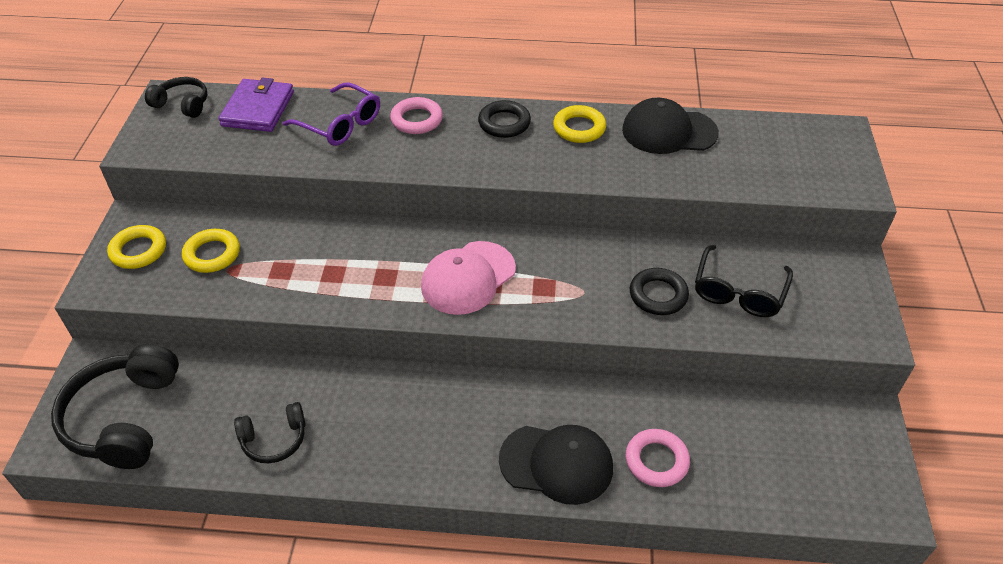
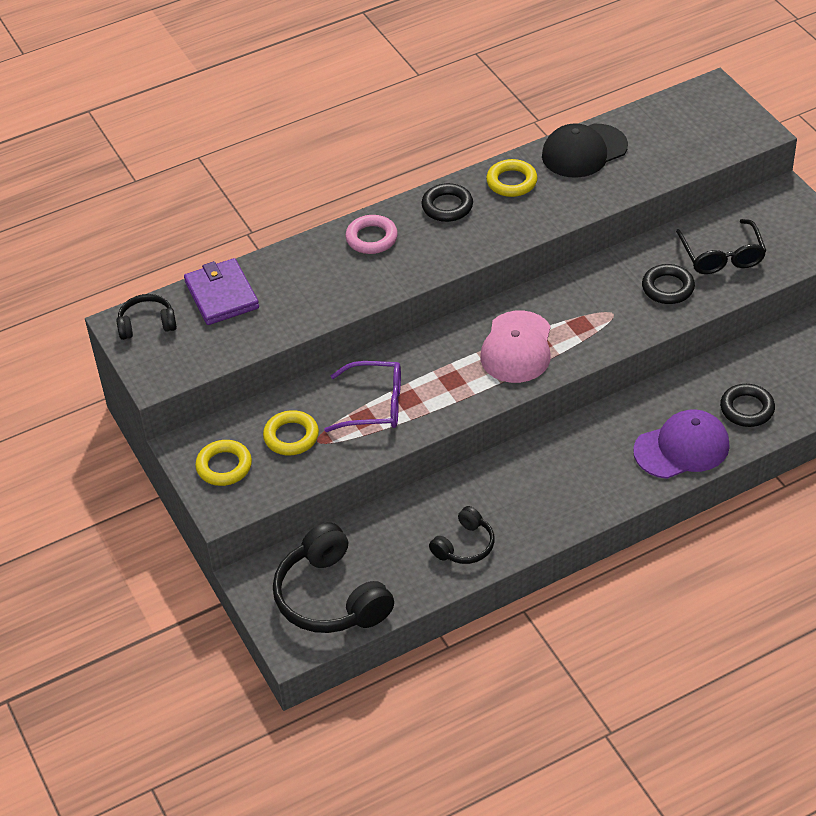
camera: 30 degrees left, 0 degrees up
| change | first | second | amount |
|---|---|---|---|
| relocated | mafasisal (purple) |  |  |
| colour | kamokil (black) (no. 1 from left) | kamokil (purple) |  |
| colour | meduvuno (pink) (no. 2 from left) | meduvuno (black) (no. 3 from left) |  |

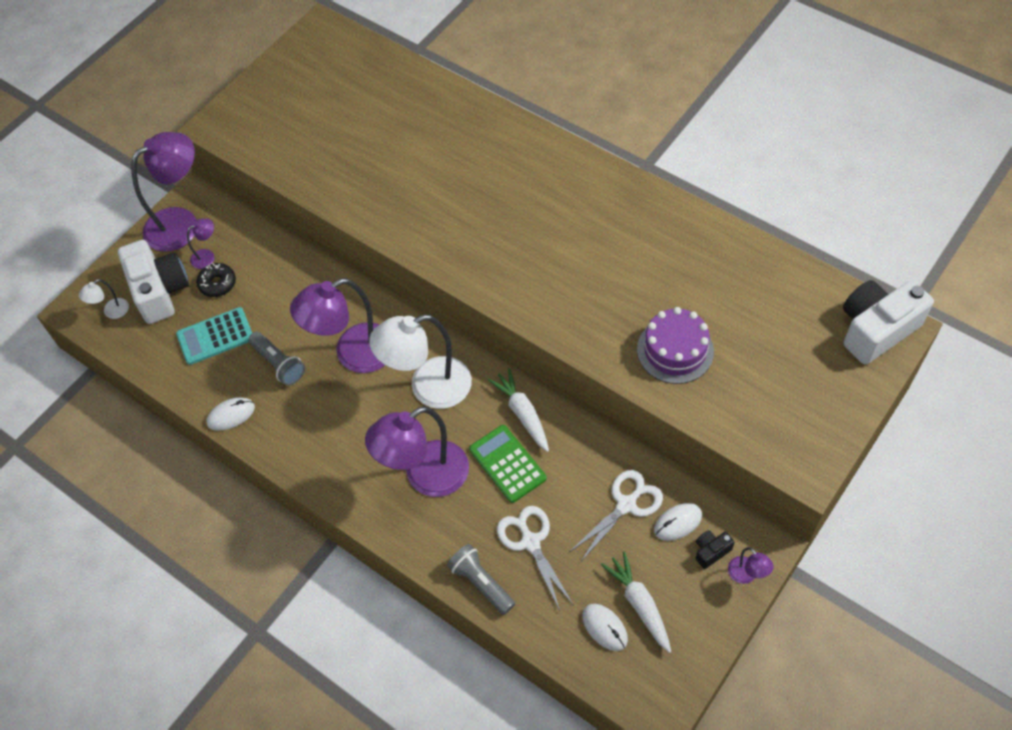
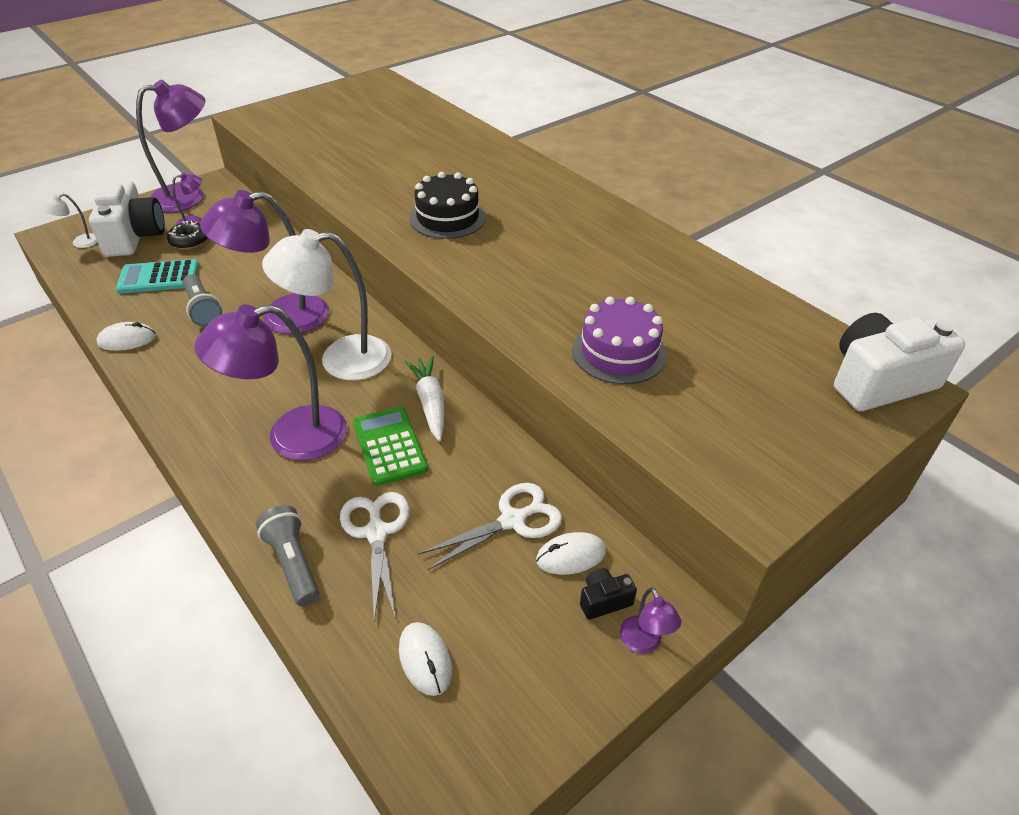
camera: 10 degrees right, 15 degrees down
| change | first | second | amount |
|---|---|---|---|
| missing | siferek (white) (no. 2 from left) |  |  |
| appeared |  | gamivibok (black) |  |

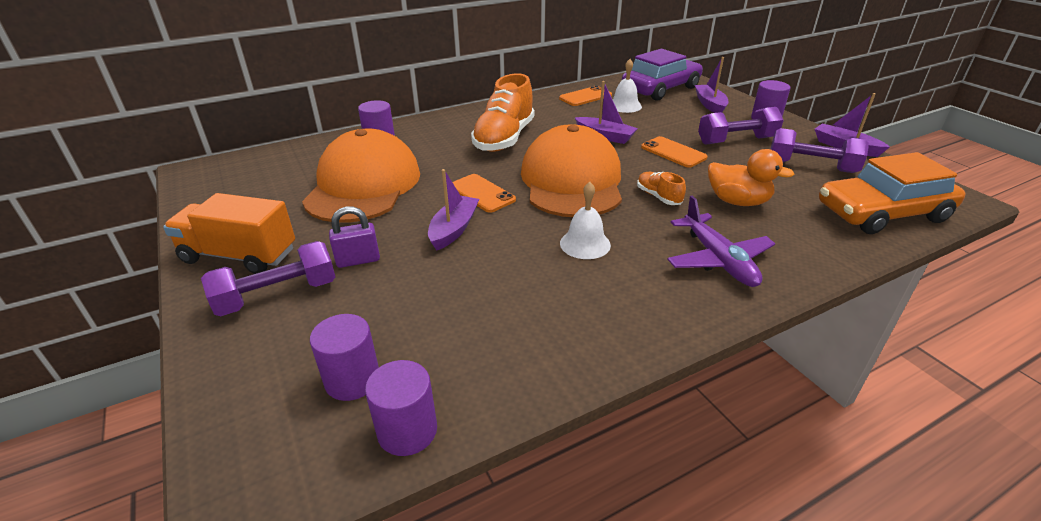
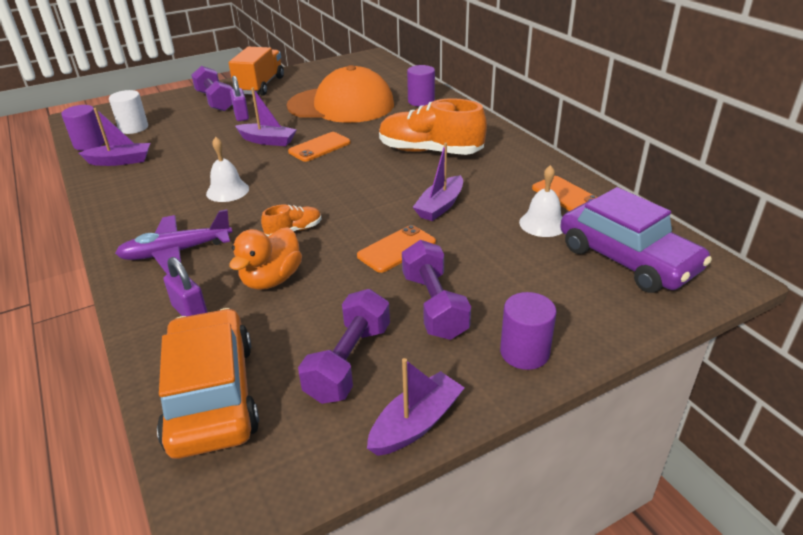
camera: 90 degrees right, 0 degrees up
| change | first | second | amount |
|---|---|---|---|
| missing | kamokil (orange) (no. 2 from left) |  |  |
| appeared |  | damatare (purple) (no. 1 from left) |  |
| relocated | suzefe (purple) (no. 3 from left in the first image) | suzefe (purple) (no. 1 from left) |  |
| colour | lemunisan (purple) (no. 1 from left) | lemunisan (white) |  |

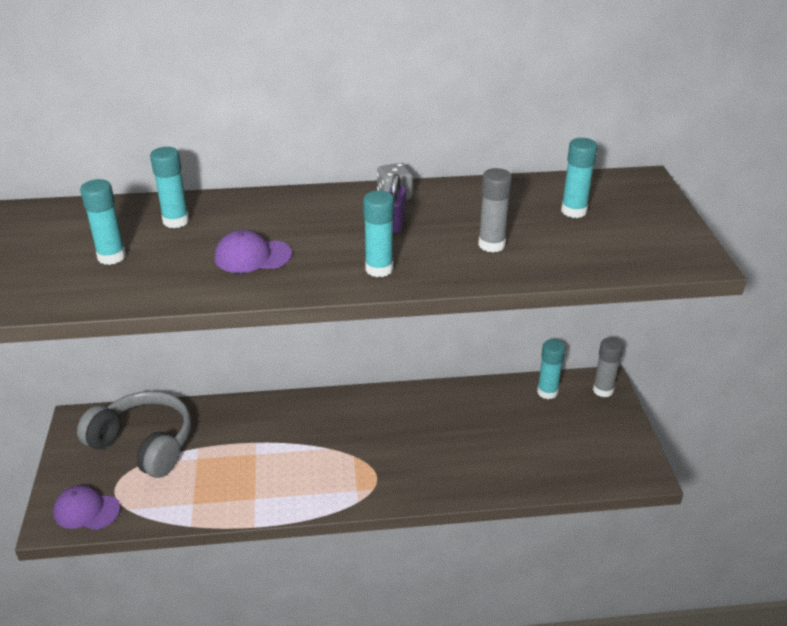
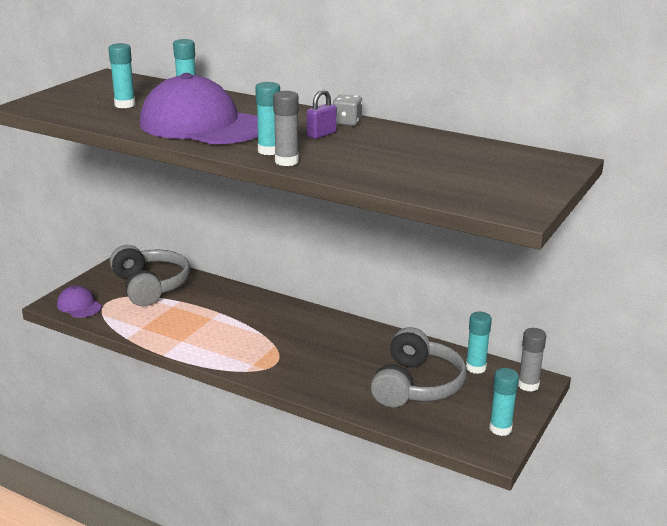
camera: 35 degrees right, 10 degrees down
| change | first | second | amount |
|---|---|---|---|
| appeared |  | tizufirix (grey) (no. 2 from left) |  |
| relocated | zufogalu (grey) (no. 1 from left) |  |  |
| relocated | zufogalu (turquoise) (no. 5 from left) |  |  |
| size | kamokil (purple) (no. 2 from left) |  | x2.25 |

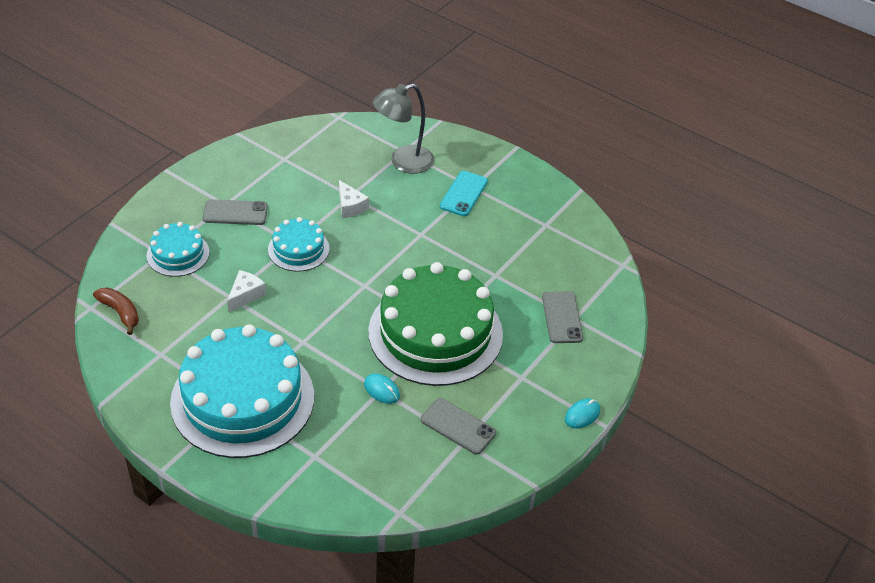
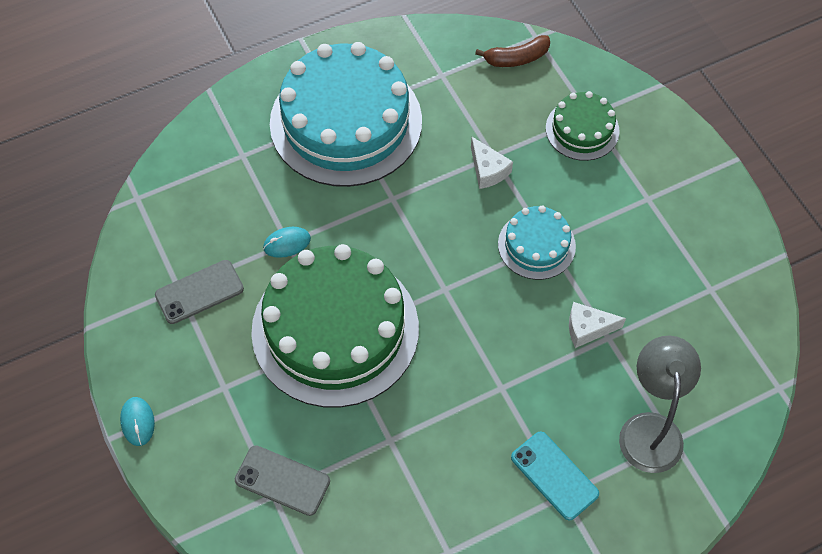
camera: 120 degrees right, 15 degrees up
| change | first | second | amount |
|---|---|---|---|
| missing | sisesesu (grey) (no. 1 from left) |  |  |
| colour | gamivibok (turquoise) (no. 1 from left) | gamivibok (green) (no. 2 from left) |  |

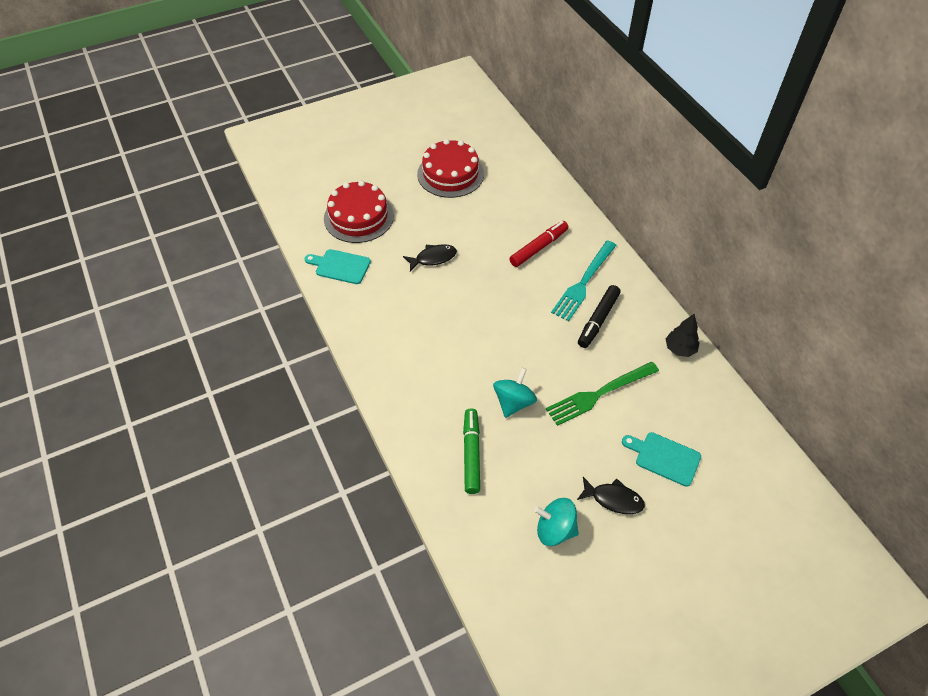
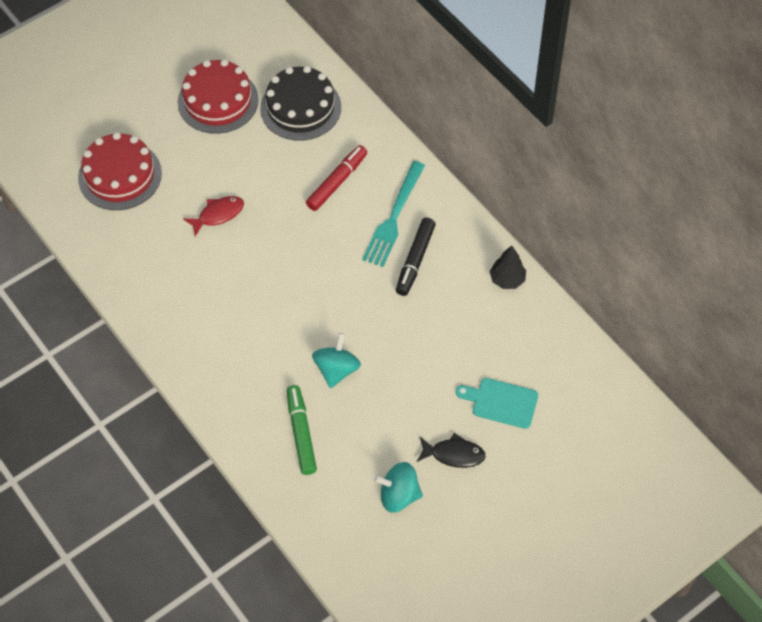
camera: 10 degrees left, 5 degrees up
| change | first | second | amount |
|---|---|---|---|
| missing | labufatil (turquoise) (no. 1 from left) |  |  |
| missing | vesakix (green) |  |  |
| appeared |  | gamivibok (black) |  |
| colour | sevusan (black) (no. 1 from left) | sevusan (red) |  |

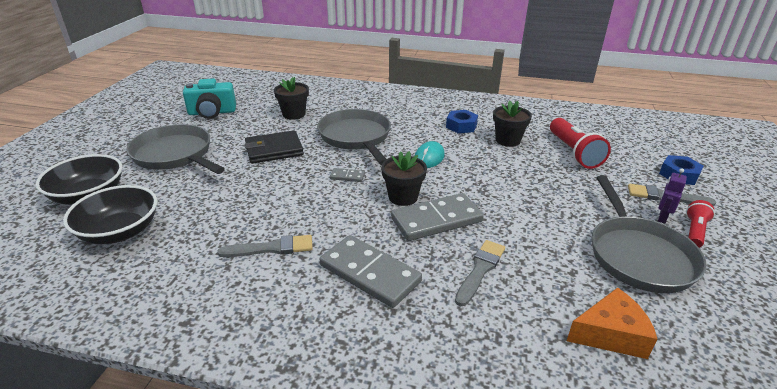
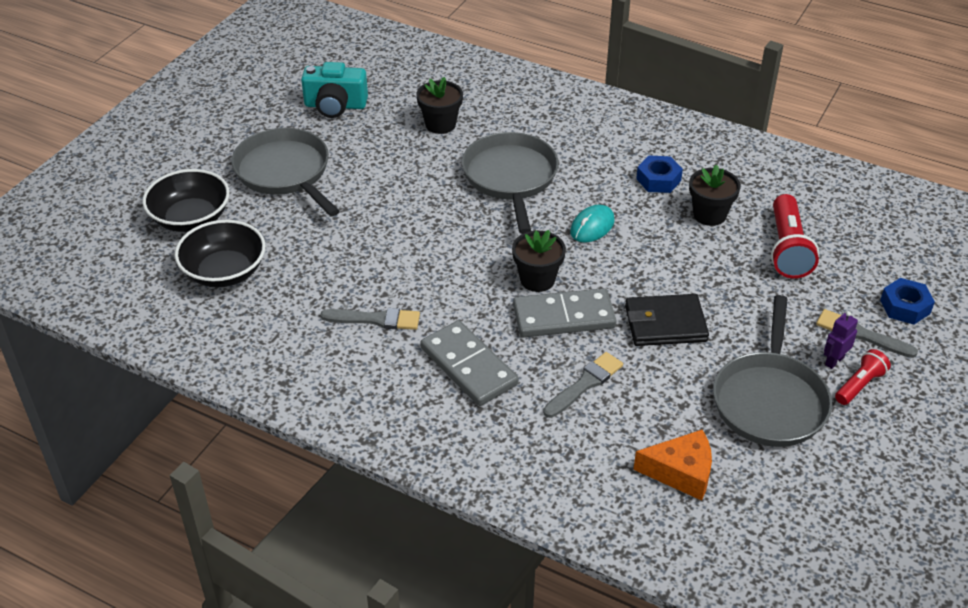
camera: 15 degrees right, 10 degrees up
| change | first | second | amount |
|---|---|---|---|
| missing | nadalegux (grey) (no. 1 from left) |  |  |
| relocated | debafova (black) |  |  |

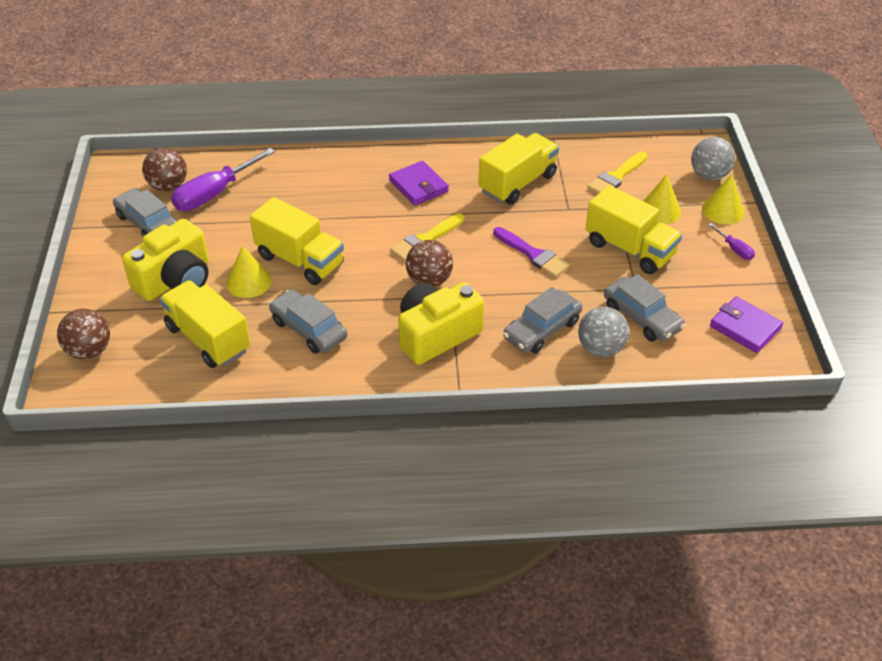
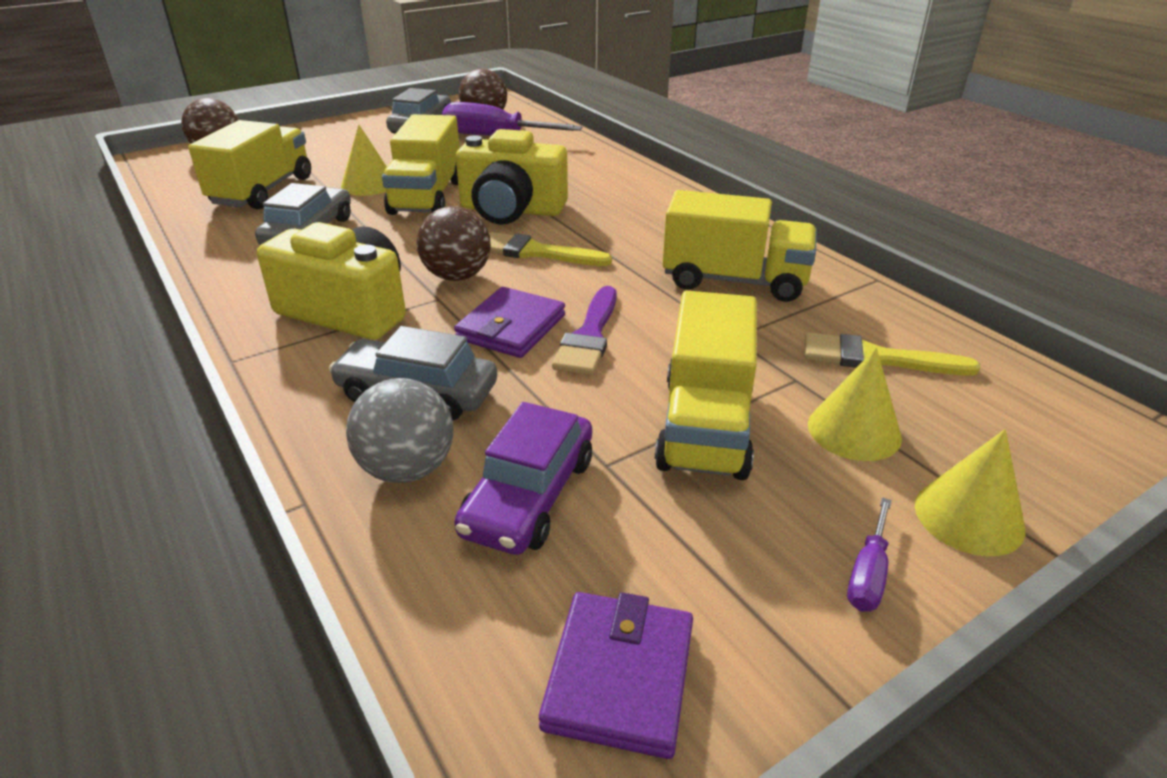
camera: 60 degrees right, 10 degrees down
| change | first | second | amount |
|---|---|---|---|
| missing | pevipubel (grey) (no. 2 from left) |  |  |
| relocated | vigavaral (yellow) (no. 1 from left in the first image) | vigavaral (yellow) (no. 2 from left) |  |
| relocated | debafova (purple) (no. 1 from left) |  |  |
| colour | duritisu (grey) (no. 4 from left) | duritisu (purple) |  |

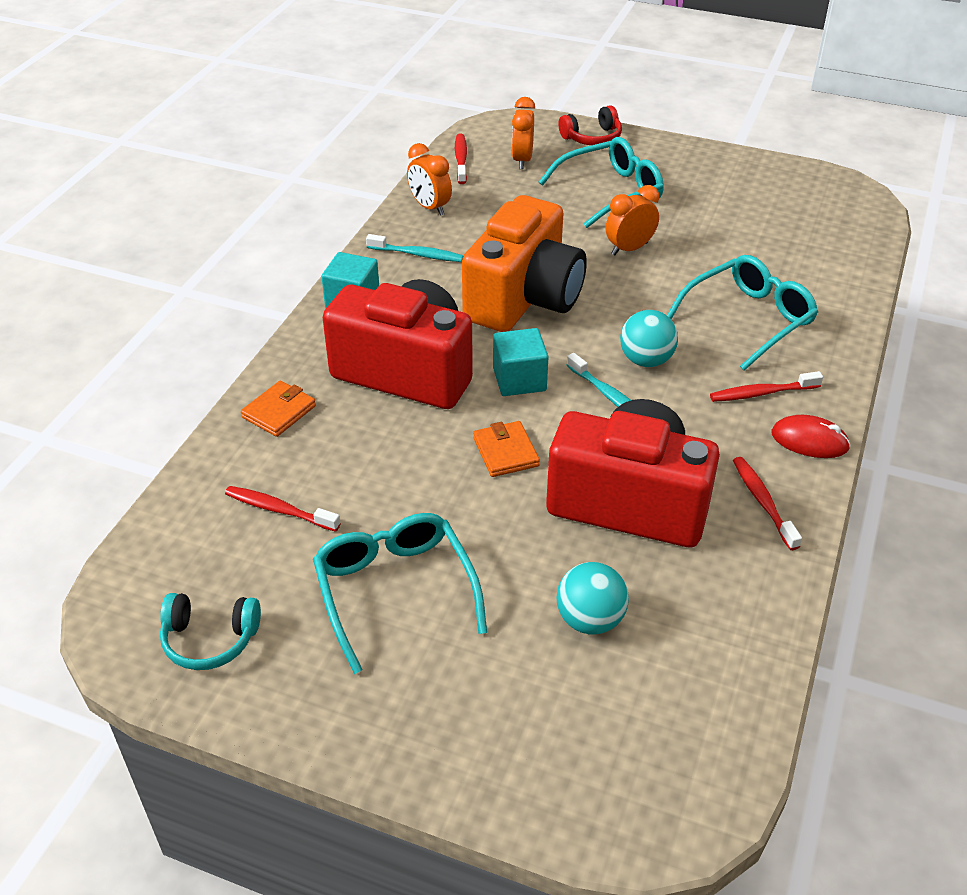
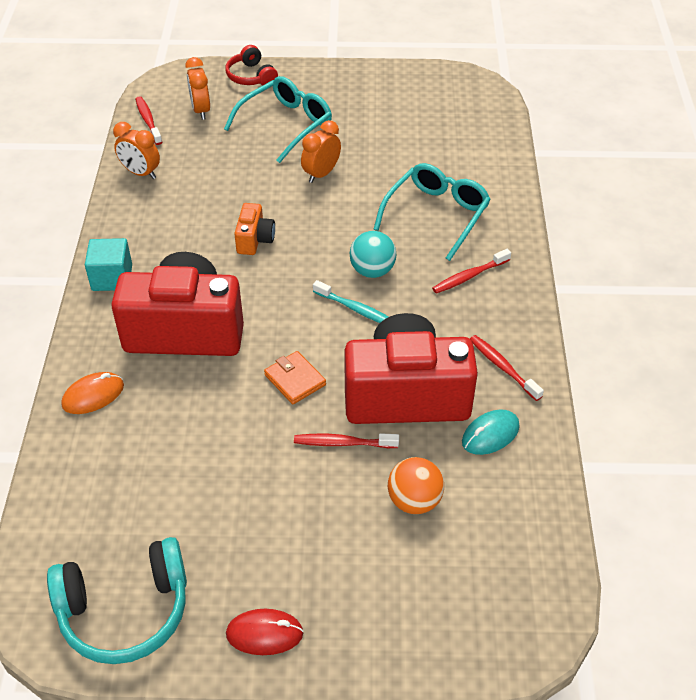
camera: 20 degrees left, 5 degrees up
| change | first | second | amount |
|---|---|---|---|
| missing | mafasisal (turquoise) (no. 1 from left) |  |  |
| missing | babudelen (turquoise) (no. 1 from left) |  |  |
| missing | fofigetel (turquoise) (no. 2 from left) |  |  |
| appeared |  | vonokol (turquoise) |  |
| relocated | babudelen (red) (no. 1 from left in the first image) | babudelen (red) (no. 2 from left) |  |
| relocated | vonokol (red) |  |  |
| exchanged | debafova (orange) (no. 1 from left) | vonokol (orange) |  |
| colour | pevipubel (turquoise) (no. 1 from left) | pevipubel (orange) |  |
| spun | tizufirix (red) |  | 105 degrees clockwise |
| size | tizufirix (turquoise) |  | x1.66 |
| size | vigavaral (orange) |  | x0.44 |

